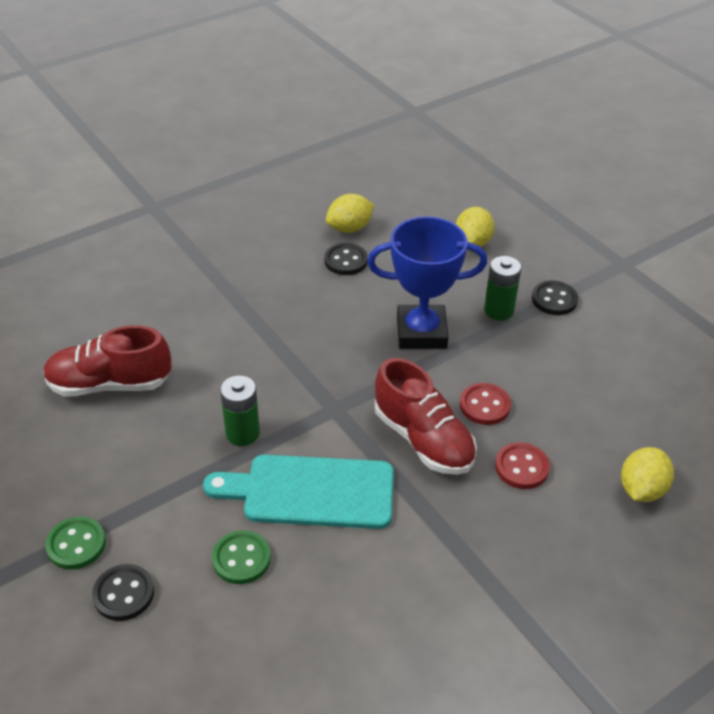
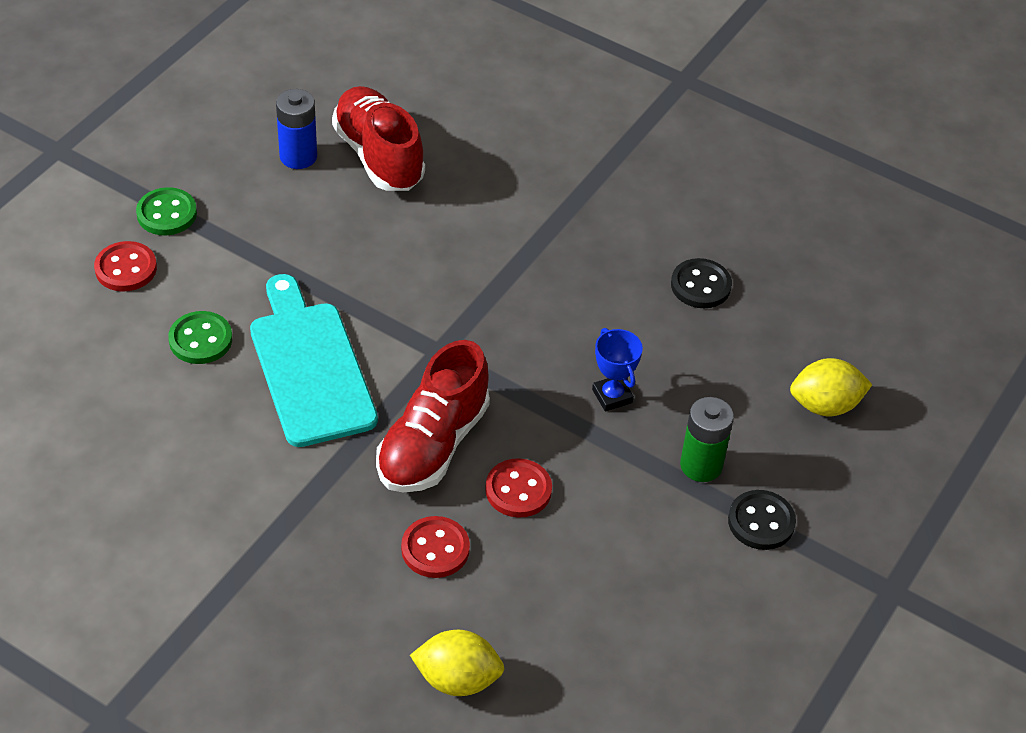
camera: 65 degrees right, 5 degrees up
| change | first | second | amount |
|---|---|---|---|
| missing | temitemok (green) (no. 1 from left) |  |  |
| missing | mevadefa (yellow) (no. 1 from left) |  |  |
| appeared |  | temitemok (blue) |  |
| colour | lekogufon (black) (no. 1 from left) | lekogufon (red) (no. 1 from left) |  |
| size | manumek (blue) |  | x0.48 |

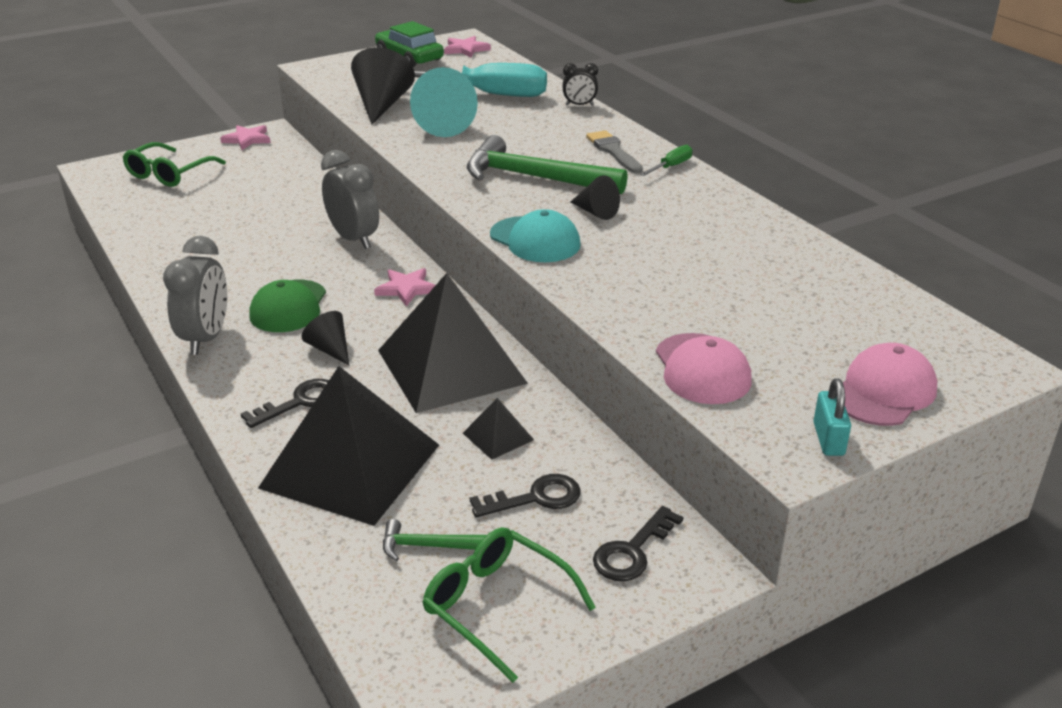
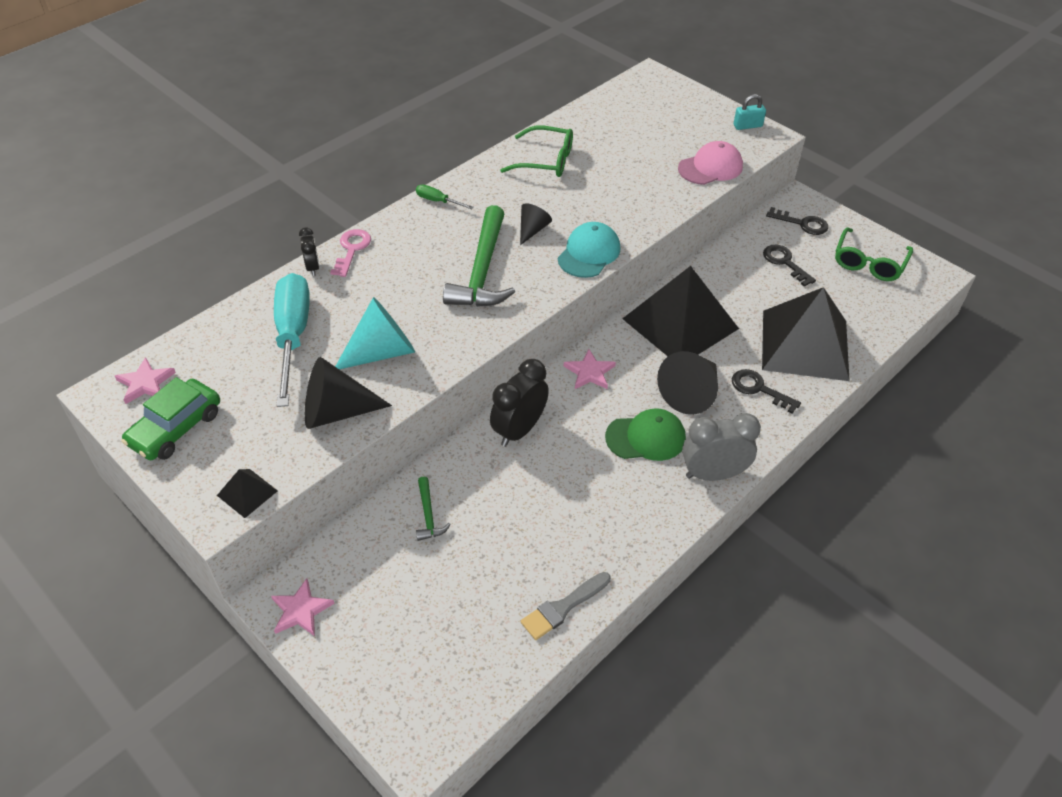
camera: 105 degrees left, 15 degrees up
| change | first | second | amount |
|---|---|---|---|
| missing | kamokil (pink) (no. 2 from left) |  |  |
| appeared |  | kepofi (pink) |  |
| relocated | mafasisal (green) (no. 1 from left) |  |  |
| relocated | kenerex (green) (no. 1 from left) |  |  |
| relocated | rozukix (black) (no. 3 from left in the first image) | rozukix (black) (no. 1 from left) |  |
| relocated | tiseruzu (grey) |  |  |
| colour | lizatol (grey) (no. 2 from left) | lizatol (black) (no. 2 from left) |  |
| size | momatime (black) (no. 1 from left in the first image) | momatime (black) (no. 3 from left) | x1.77 |

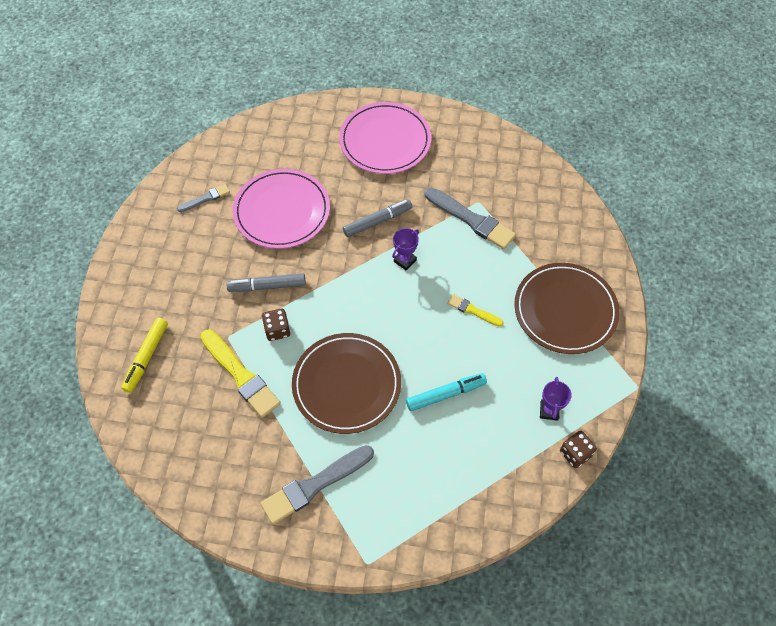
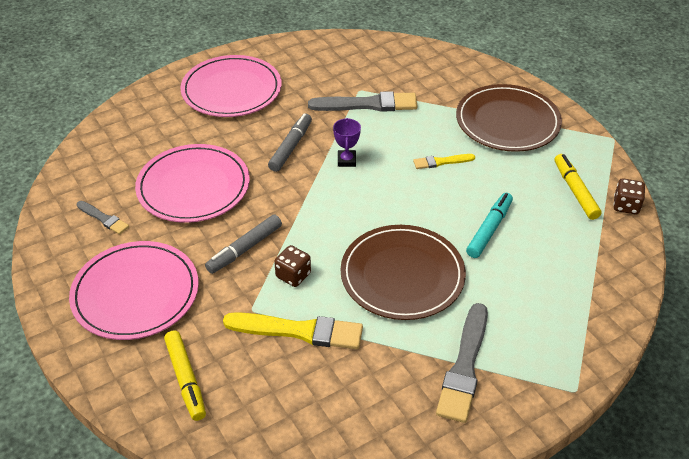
camera: 40 degrees left, 15 degrees down
| change | first | second | amount |
|---|---|---|---|
| appeared |  | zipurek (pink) (no. 1 from left) |  |
| exchanged | manumek (purple) (no. 2 from left) | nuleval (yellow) (no. 2 from left) |  |
| spun | tiseruzu (grey) (no. 1 from left) |  | 105 degrees clockwise |

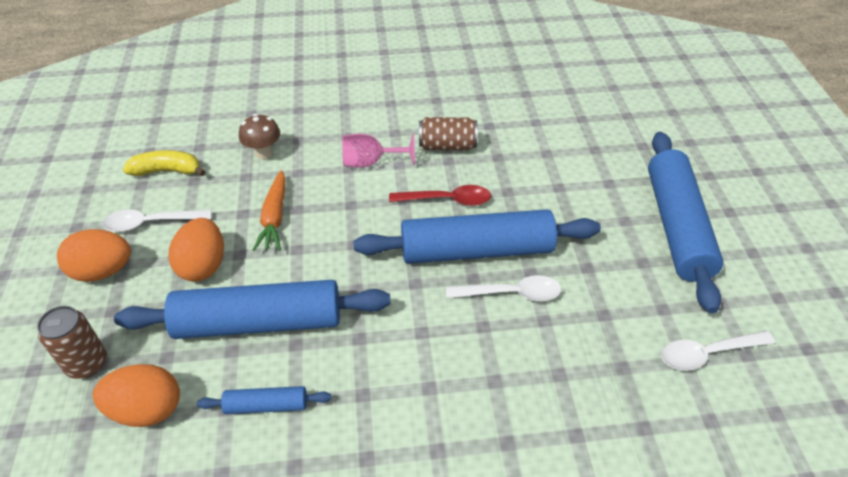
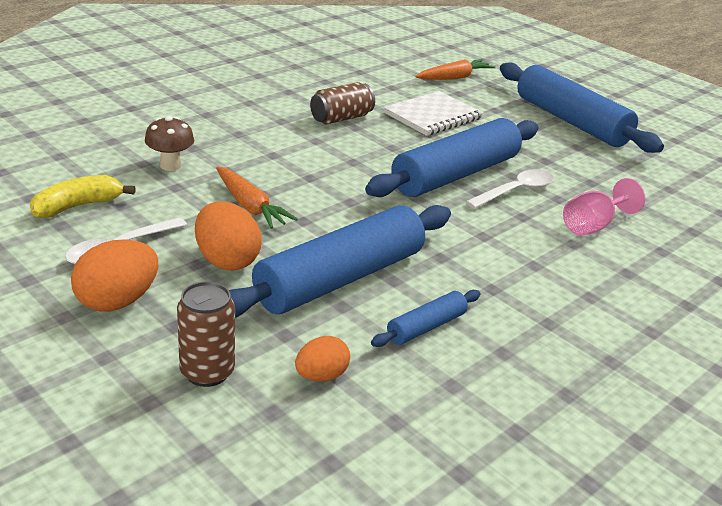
camera: 40 degrees left, 15 degrees down
| change | first | second | amount |
|---|---|---|---|
| missing | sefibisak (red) |  |  |
| missing | sefibisak (white) (no. 3 from left) |  |  |
| appeared |  | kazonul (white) |  |
| appeared |  | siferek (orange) (no. 2 from left) |  |
| relocated | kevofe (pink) |  |  |
| size | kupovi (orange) (no. 2 from left in the first image) | kupovi (orange) (no. 3 from left) | x0.61 |

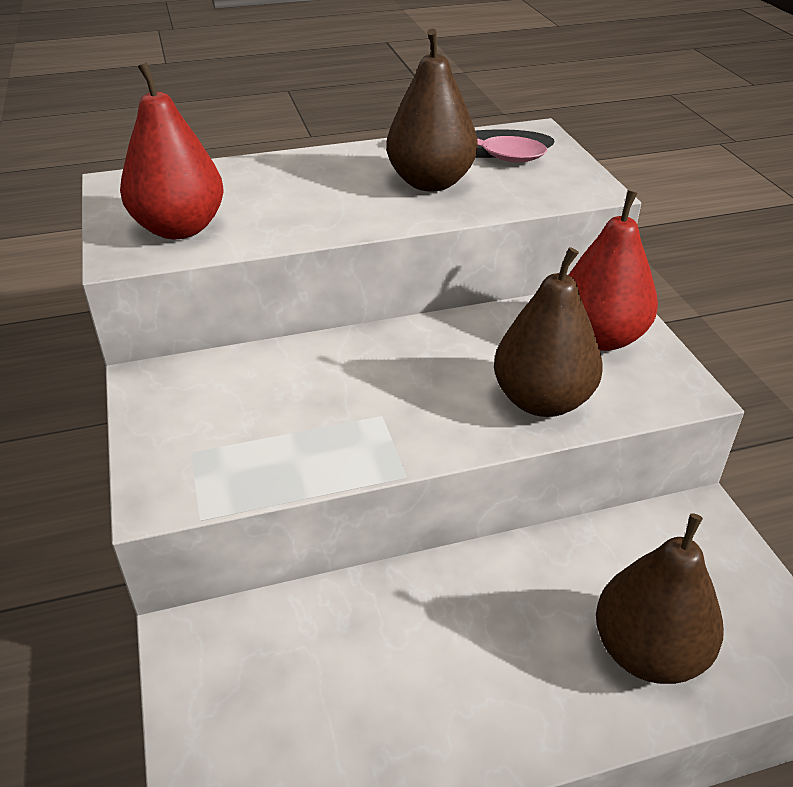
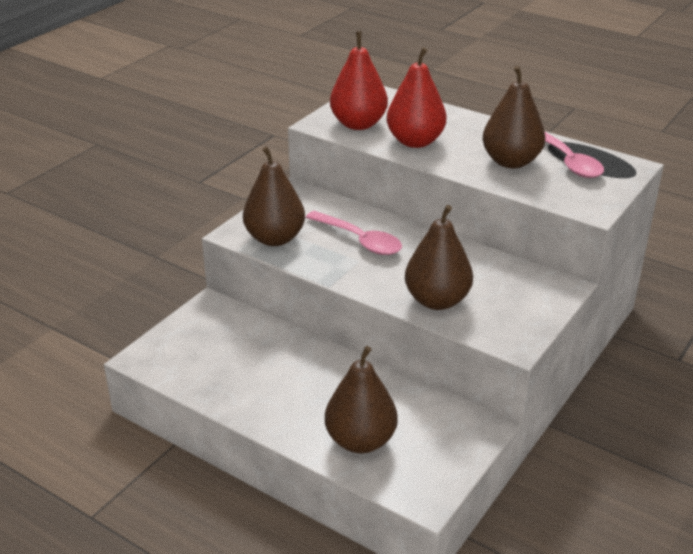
camera: 50 degrees right, 5 degrees down
| change | first | second | amount |
|---|---|---|---|
| appeared |  | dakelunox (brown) (no. 1 from left) |  |
| appeared |  | sefibisak (pink) (no. 1 from left) |  |
| relocated | dakelunox (red) (no. 2 from left) |  |  |

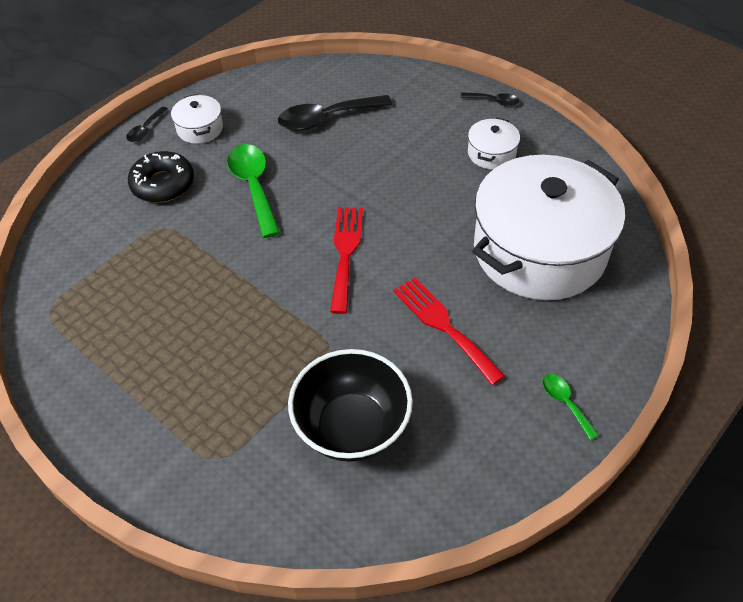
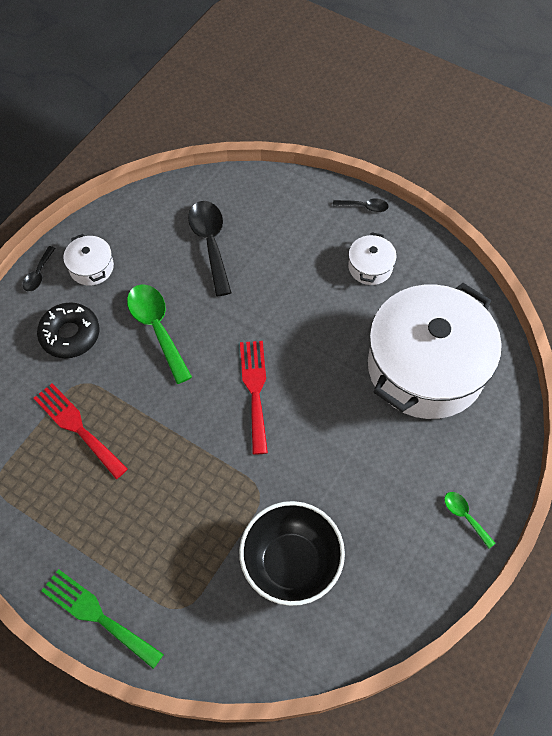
camera: 10 degrees left, 10 degrees up
| change | first | second | amount |
|---|---|---|---|
| appeared |  | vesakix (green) |  |
| relocated | vesakix (red) (no. 2 from left in the first image) | vesakix (red) (no. 1 from left) |  |
| spun | sefibisak (black) (no. 2 from left) |  | 105 degrees clockwise |

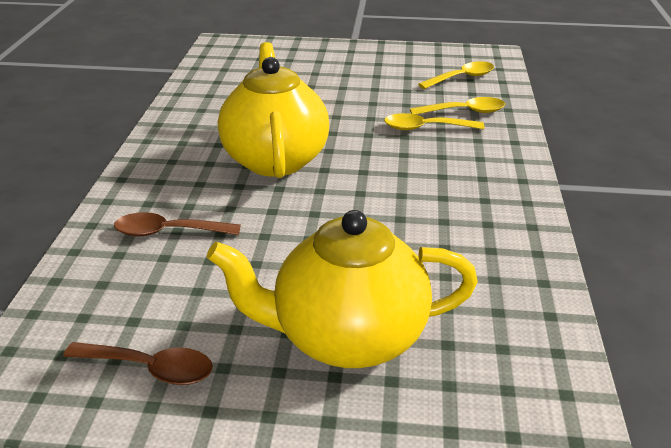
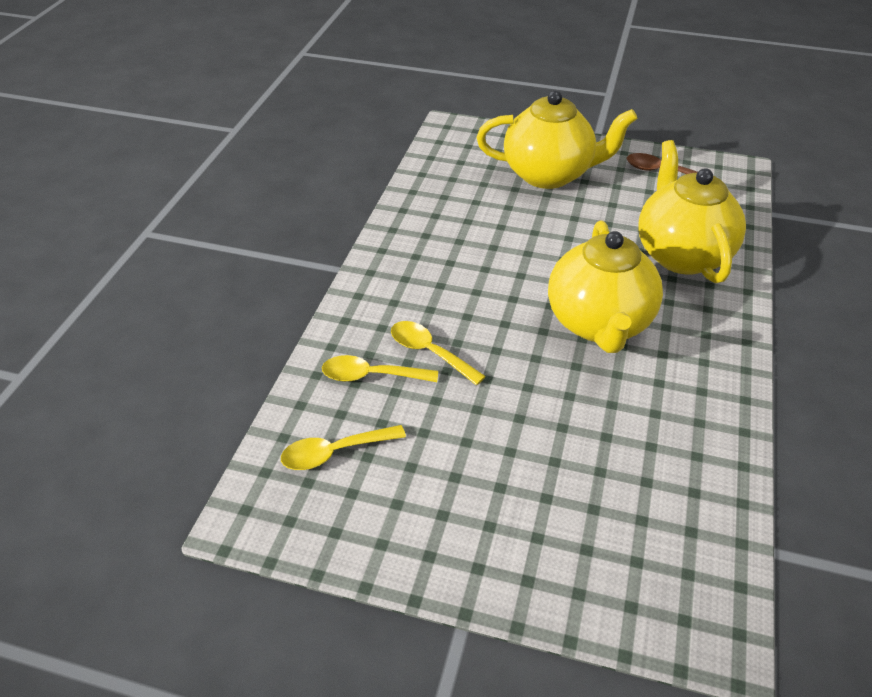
camera: 170 degrees left, 10 degrees up
| change | first | second | amount |
|---|---|---|---|
| exchanged | sefibisak (brown) (no. 2 from left) | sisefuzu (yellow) (no. 3 from left) |  |
| spun | sefibisak (yellow) (no. 1 from left in the first image) | sefibisak (yellow) (no. 3 from left) | 150 degrees counterclockwise |

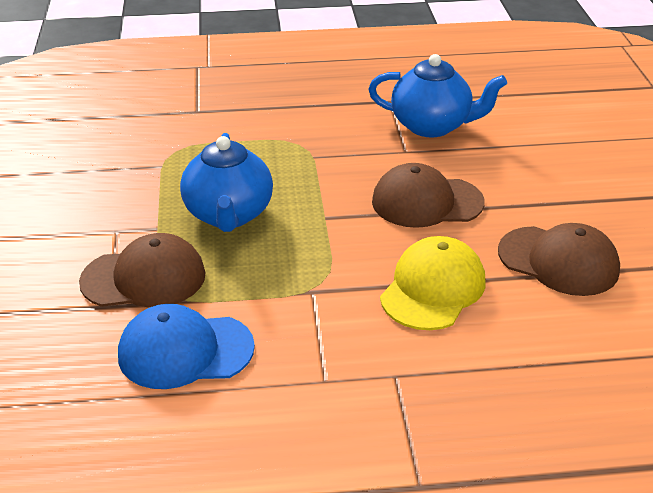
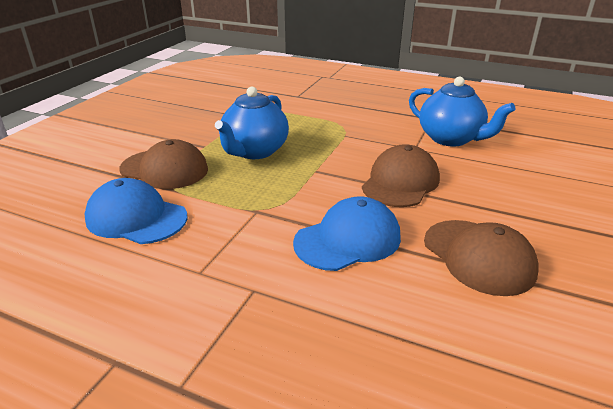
camera: 30 degrees right, 5 degrees down
| change | first | second | amount |
|---|---|---|---|
| colour | kamokil (yellow) | kamokil (blue) (no. 2 from left) |  |
| spun | kamokil (brown) (no. 2 from left) |  | 90 degrees clockwise |

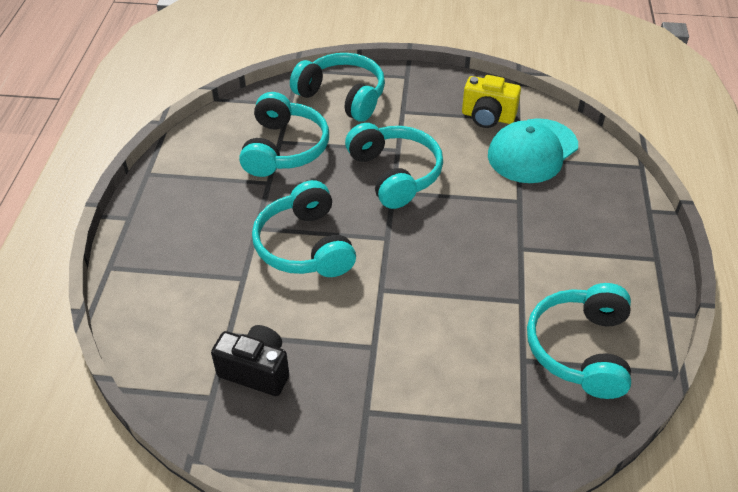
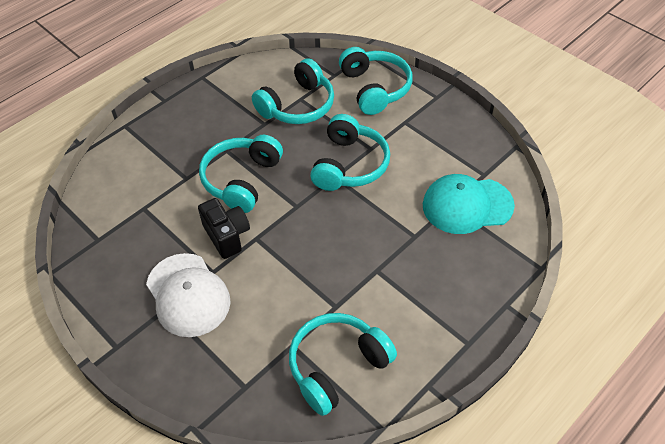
camera: 40 degrees right, 5 degrees up
| change | first | second | amount |
|---|---|---|---|
| missing | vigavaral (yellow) |  |  |
| appeared |  | kamokil (white) |  |
| relocated | vigavaral (black) |  |  |

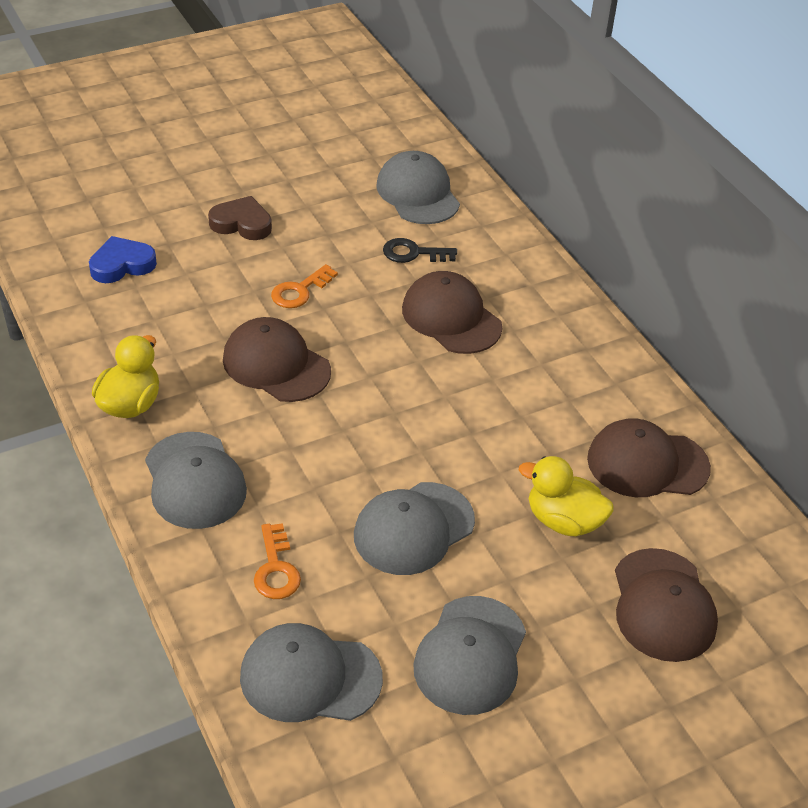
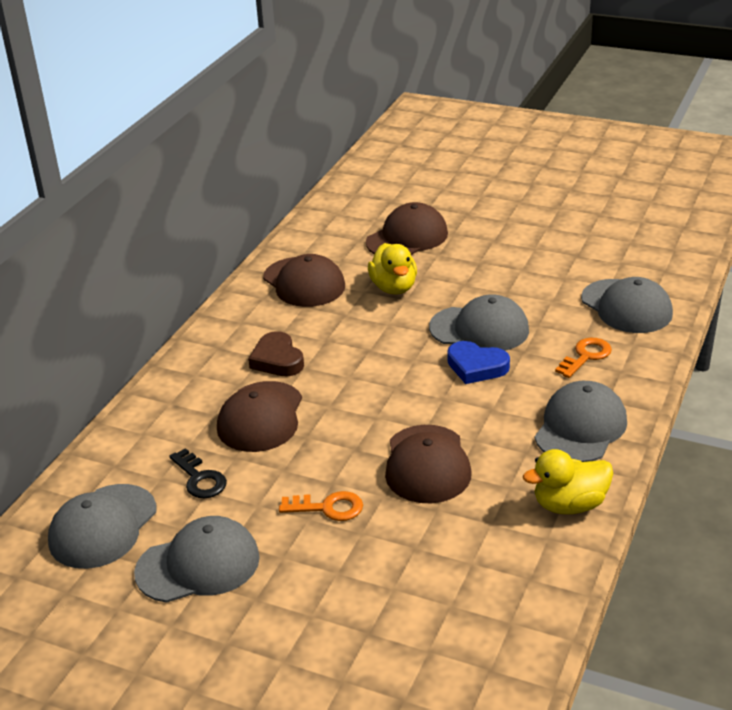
camera: 125 degrees left, 10 degrees down
| change | first | second | amount |
|---|---|---|---|
| relocated | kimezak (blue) |  |  |
| relocated | kimezak (brown) |  |  |
| relocated | kamokil (grey) (no. 5 from left in the first image) | kamokil (grey) (no. 2 from left) |  |

